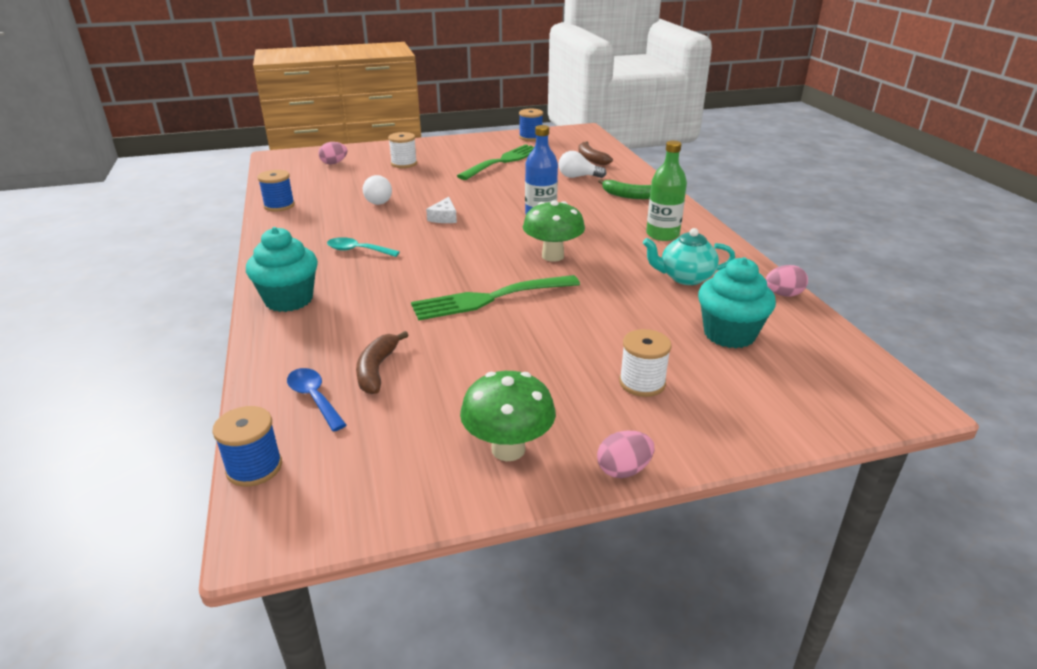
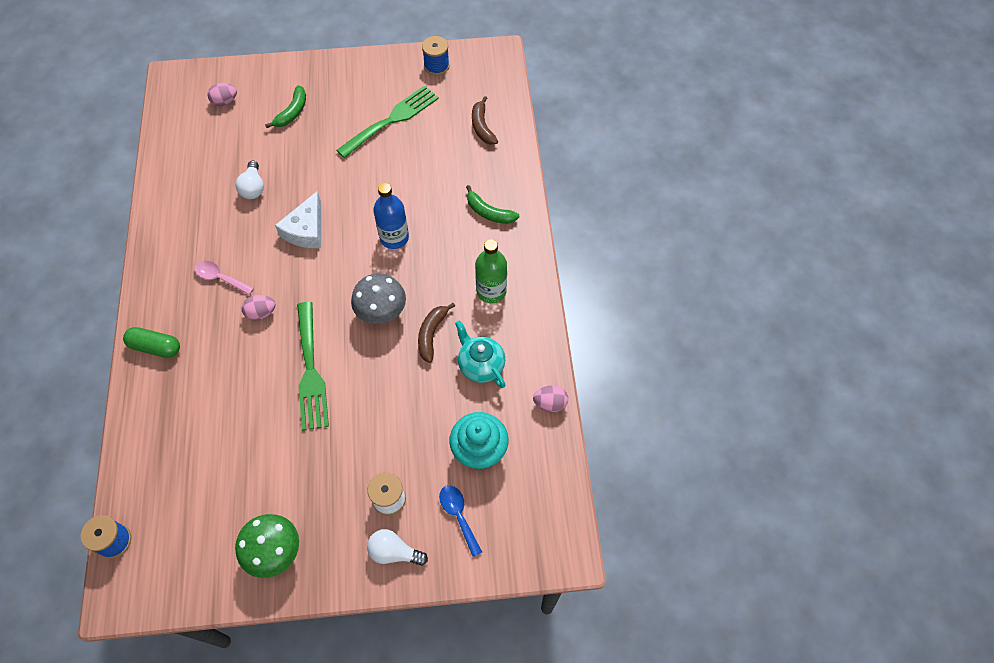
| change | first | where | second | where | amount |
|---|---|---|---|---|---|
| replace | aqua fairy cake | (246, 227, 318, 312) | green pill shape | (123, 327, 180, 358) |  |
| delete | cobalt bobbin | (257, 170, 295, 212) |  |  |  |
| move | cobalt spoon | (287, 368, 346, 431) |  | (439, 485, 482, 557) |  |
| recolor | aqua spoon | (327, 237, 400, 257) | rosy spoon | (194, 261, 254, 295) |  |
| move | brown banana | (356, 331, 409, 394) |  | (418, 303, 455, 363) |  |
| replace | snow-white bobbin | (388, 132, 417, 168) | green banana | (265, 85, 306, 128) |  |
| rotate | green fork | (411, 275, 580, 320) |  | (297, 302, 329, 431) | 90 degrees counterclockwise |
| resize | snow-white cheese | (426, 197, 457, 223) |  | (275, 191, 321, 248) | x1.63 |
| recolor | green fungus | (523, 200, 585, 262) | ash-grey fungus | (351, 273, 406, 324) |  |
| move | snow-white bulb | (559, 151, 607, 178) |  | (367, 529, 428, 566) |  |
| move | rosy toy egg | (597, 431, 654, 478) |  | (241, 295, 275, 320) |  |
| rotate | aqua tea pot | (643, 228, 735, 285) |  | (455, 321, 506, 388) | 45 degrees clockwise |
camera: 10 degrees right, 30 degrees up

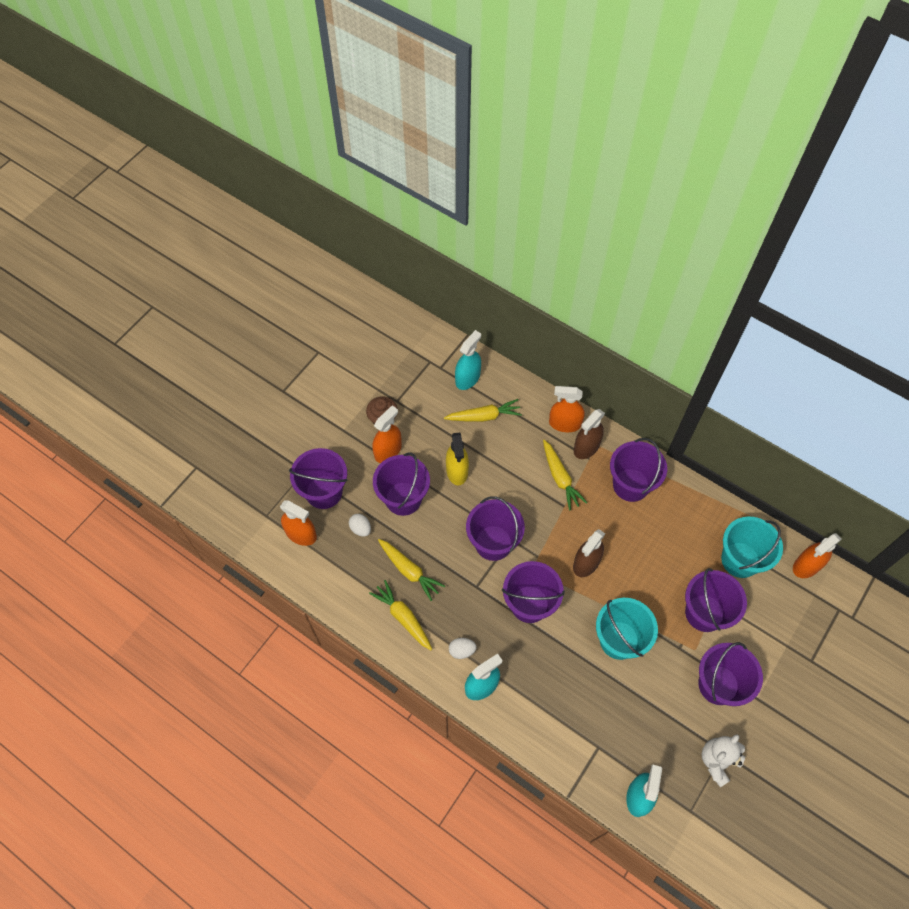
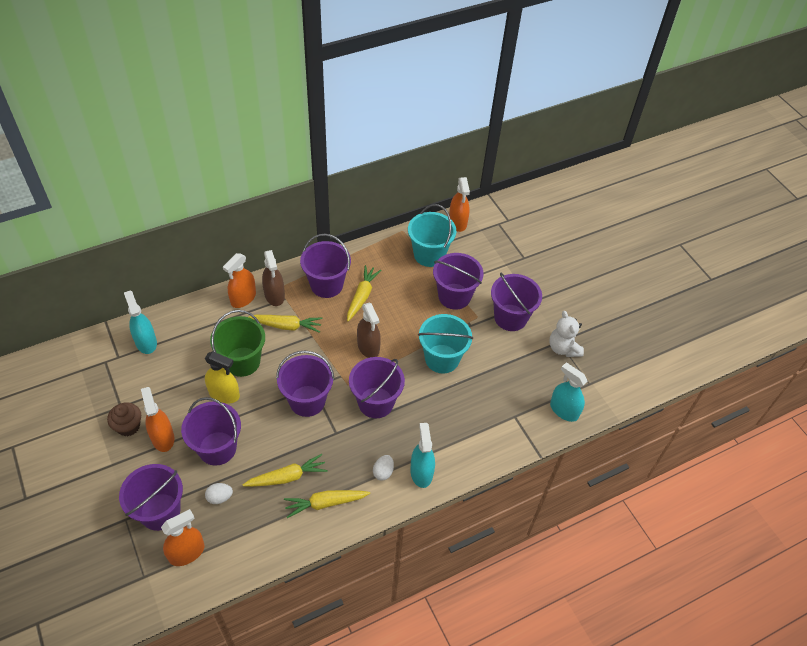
| change | first | where | second | where | amount |
|---|---|---|---|---|---|
| move | golden carrot | (444, 399, 522, 422) |  | (347, 265, 382, 321) |  |
| insert |  |  | green bucket | (210, 310, 265, 377) |  |
camera: 65 degrees left, 10 degrees down

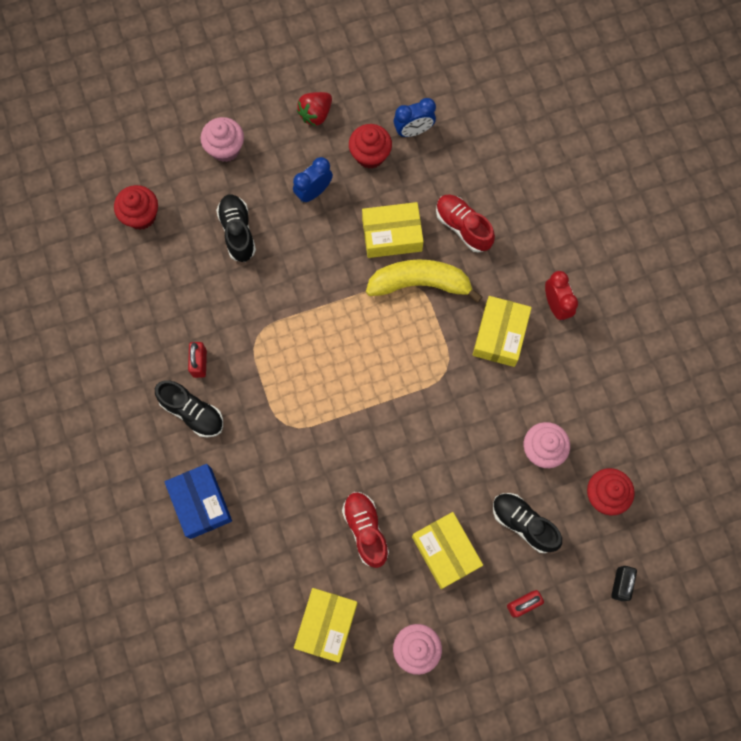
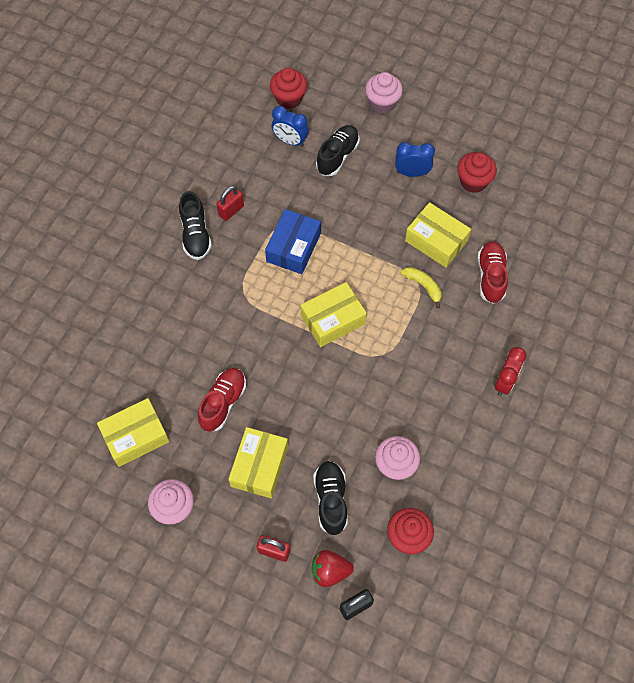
| change | first | where | second | where | amount |
|---|---|---|---|---|---|
| move | cobalt box | (165, 464, 232, 539) |  | (265, 209, 321, 274) |  |
| move | scarlet berry | (297, 92, 332, 126) |  | (312, 550, 354, 587) |  |
| resize | golden banana | (366, 259, 482, 303) |  | (401, 267, 441, 308) | x0.52 |
| move | cobalt alarm clock | (394, 98, 436, 137) |  | (272, 106, 309, 147) |  |
| move | golden box | (473, 296, 532, 367) |  | (301, 282, 367, 347) |  |
camera: 45 degrees right, 10 degrees down

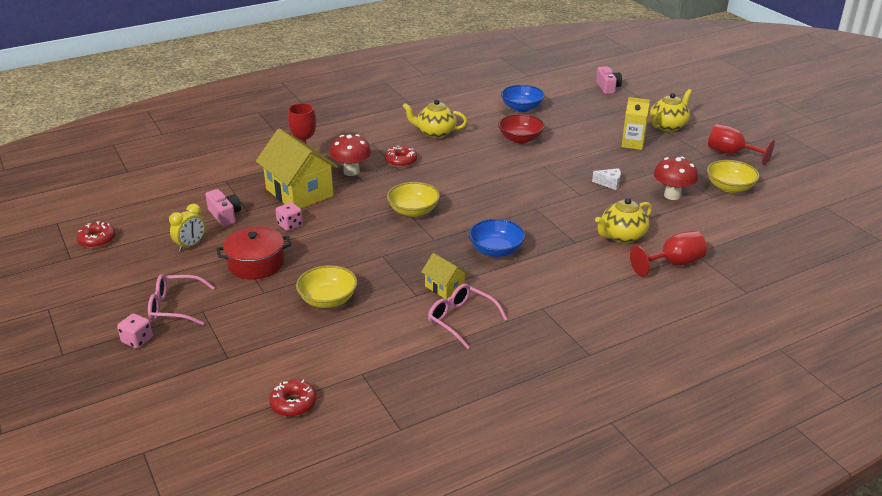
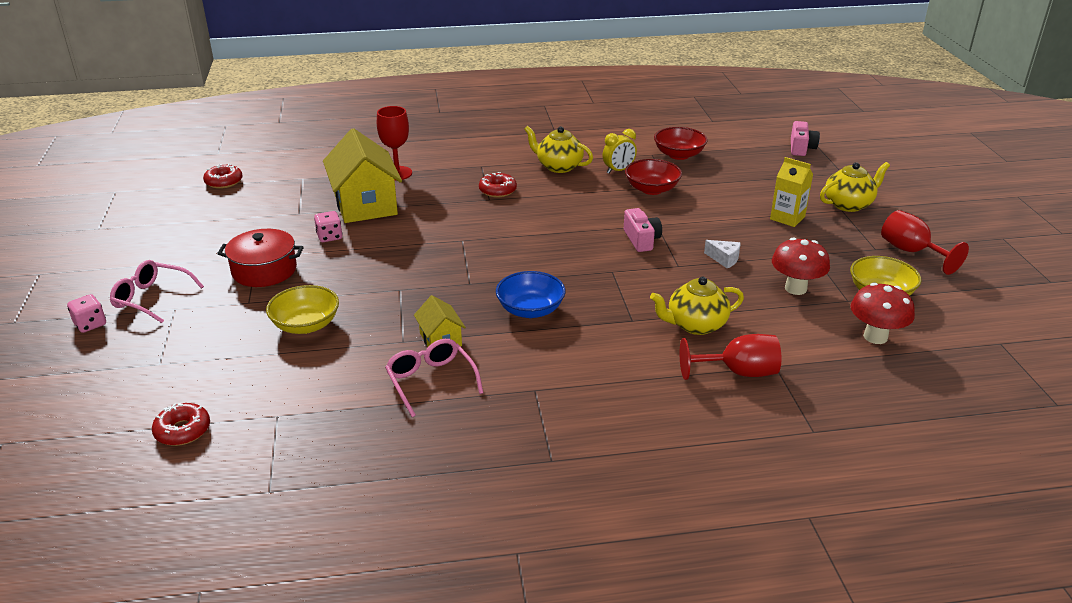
| change | first | where | second | where | amount |
|---|---|---|---|---|---|
| move | scarlet donut | (76, 221, 116, 248) |  | (203, 164, 243, 189) |  |
| move | golden alarm clock | (169, 204, 205, 251) |  | (603, 129, 637, 174) |  |
| move | rosy photo camera | (205, 189, 241, 227) |  | (624, 208, 662, 252) |  |
| move | scarlet fungus | (329, 134, 371, 176) |  | (850, 283, 915, 344) |  |
| delete | golden deep dish | (387, 182, 440, 217) |  |  |  |
| recolor | cobalt deep dish | (501, 85, 545, 112) | scarlet deep dish | (654, 127, 708, 160) |  |
camera: 20 degrees right, 0 degrees up

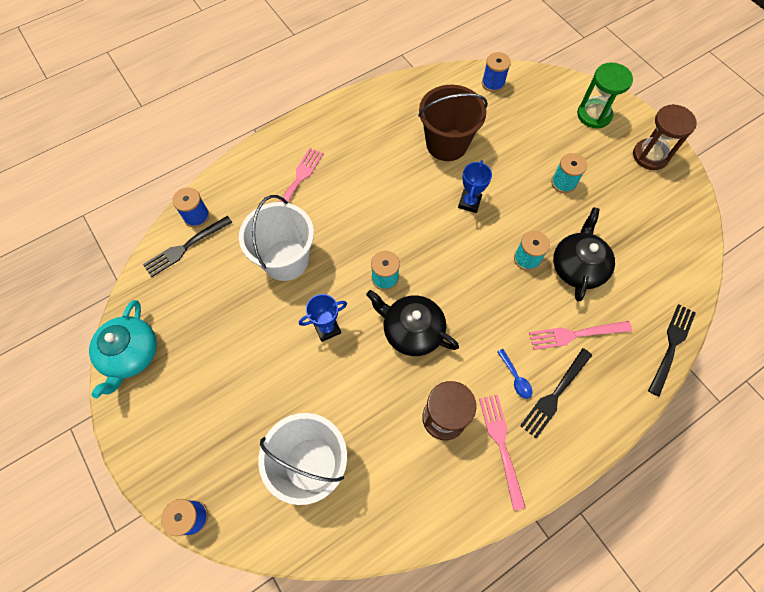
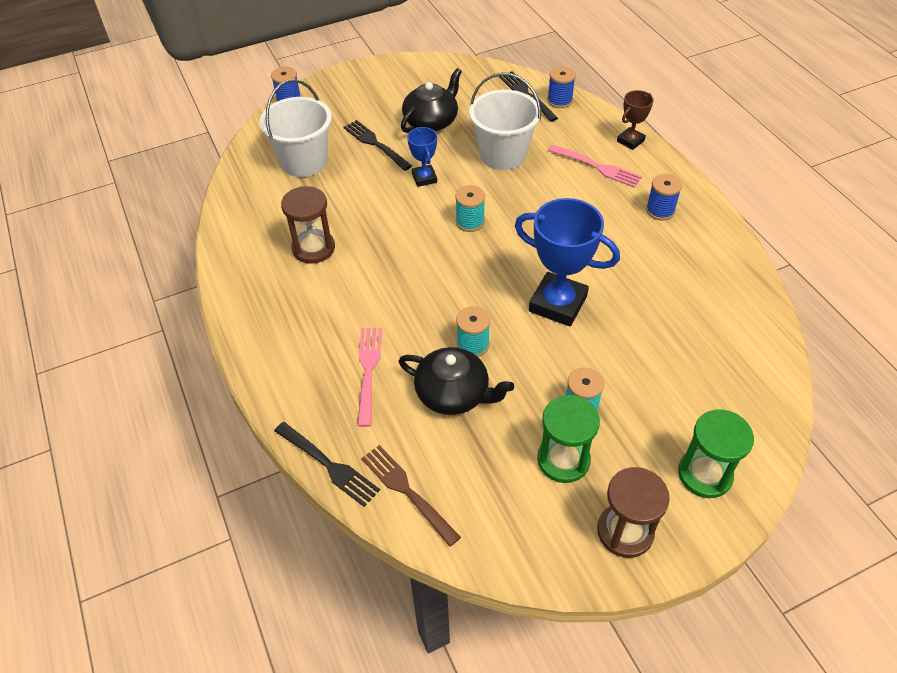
| change | first | where | second | where | amount |
|---|---|---|---|---|---|
| delete | aqua tea pot | (89, 300, 157, 398) |  |  |  |
| move | jet-black tea pot | (366, 290, 459, 356) |  | (401, 68, 462, 133) |  |
| delete | brown bucket | (418, 85, 488, 161) |  |  |  |
| resize | cobalt prize cup | (458, 160, 492, 213) |  | (515, 198, 620, 327) | x1.90 |
| delete | rosy fork | (479, 395, 526, 510) |  |  |  |
| move | cobalt bobbin | (482, 52, 511, 92) |  | (646, 174, 682, 220) |  |
| delete | cobalt spoon | (497, 349, 532, 399) |  |  |  |
| move | jet-black fork | (520, 348, 592, 439) |  | (343, 120, 412, 171) |  |
| insert |  |  | brown fork | (361, 445, 461, 547) |  |
| insert |  |  | green sandglass | (537, 395, 600, 483) |  |
| insert |  |  | brown prize cup | (617, 90, 654, 150) |  |
camera: 100 degrees right, 15 degrees down

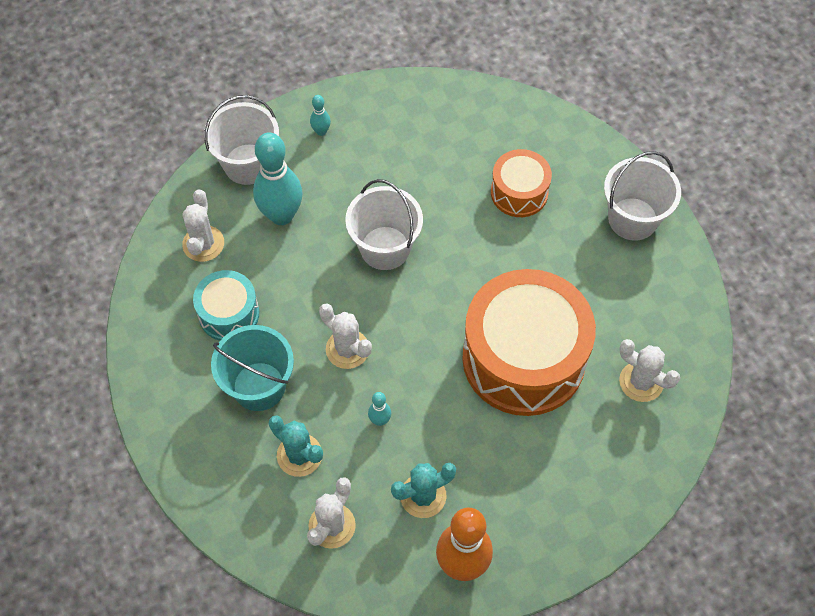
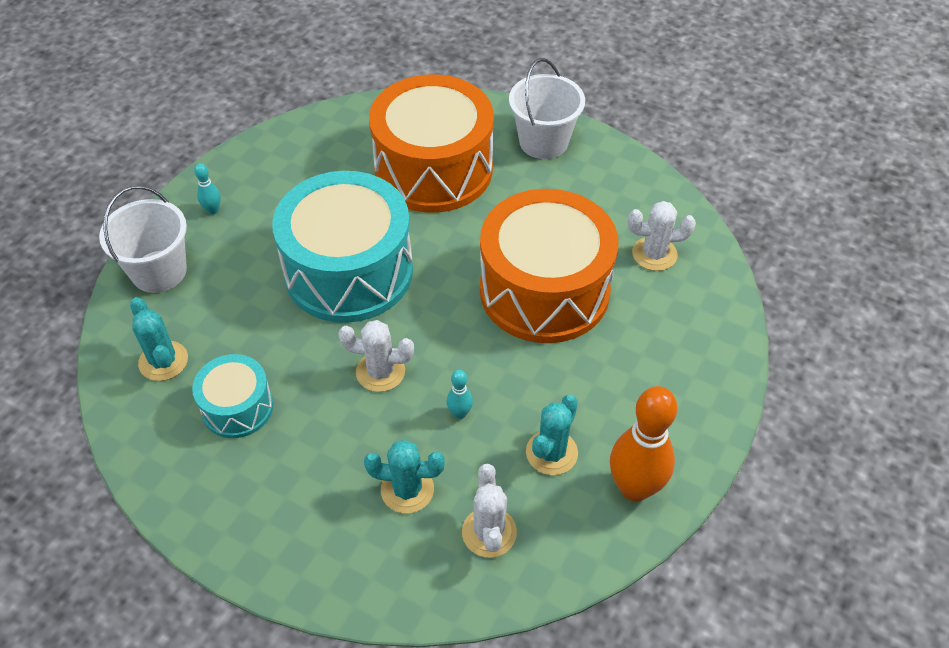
| change | first | where | second | where | amount |
|---|---|---|---|---|---|
| recolor | snow-white saguaro cactus | (182, 190, 224, 262) | aqua saguaro cactus | (130, 297, 188, 381) |  |
| delete | aqua bucket | (211, 325, 294, 411) |  |  |  |
| delete | aqua skittle | (253, 132, 303, 225) |  |  |  |
| replace | snow-white bucket | (345, 179, 423, 270) | aqua snare drum | (272, 171, 413, 323) |  |
| resize | orange-coloured snare drum | (491, 149, 552, 217) |  | (369, 75, 494, 213) | x2.00 |
camera: 35 degrees left, 10 degrees down

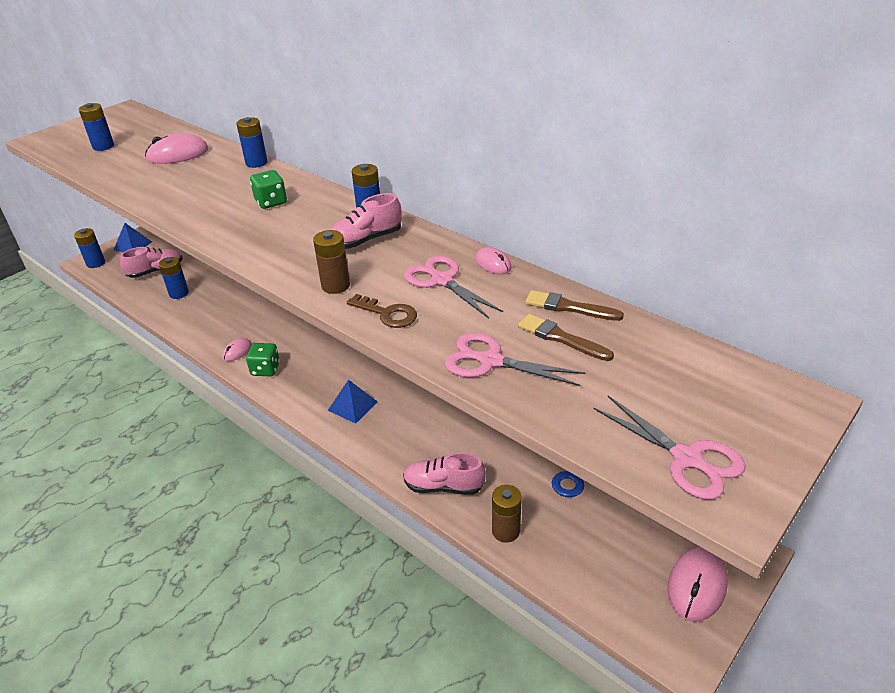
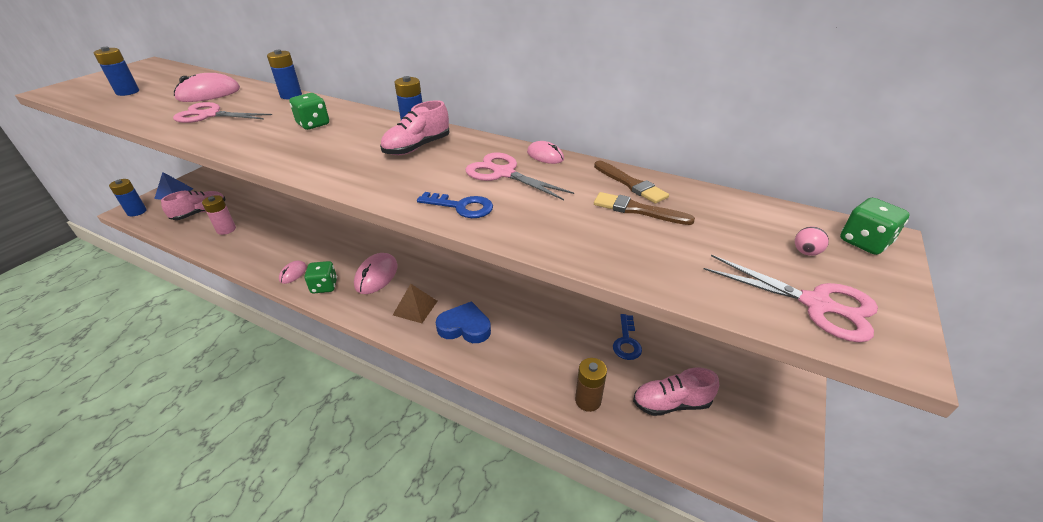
| change | first | where | second | where | amount |
|---|---|---|---|---|---|
| recolor | cobalt power cell | (159, 257, 189, 299) | rosy power cell | (202, 195, 236, 235) |  |
| delete | brown power cell | (313, 230, 350, 294) |  |  |  |
| recolor | cobalt pyramid shape | (328, 379, 378, 424) | brown pyramid shape | (393, 284, 438, 323) |  |
| recolor | brown key | (347, 294, 417, 328) | cobalt key | (417, 192, 493, 218) |  |
| move | rosy sneaker | (403, 452, 486, 495) |  | (633, 368, 719, 416) |  |
| move | rosy shears | (445, 333, 585, 386) |  | (173, 102, 272, 123) |  |
| rotate | brown brush | (525, 290, 624, 321) |  | (594, 161, 669, 204) | 135 degrees counterclockwise |
| move | rosy PC mouse | (667, 547, 728, 622) |  | (354, 253, 398, 294) |  |
| insert |  |  | cobalt heart shape | (436, 301, 491, 343) |  |
| insert |  |  | rosy play ball | (795, 226, 829, 256) |  |
| insert |  |  | green die | (840, 198, 910, 255) |  |
camera: 15 degrees left, 0 degrees up

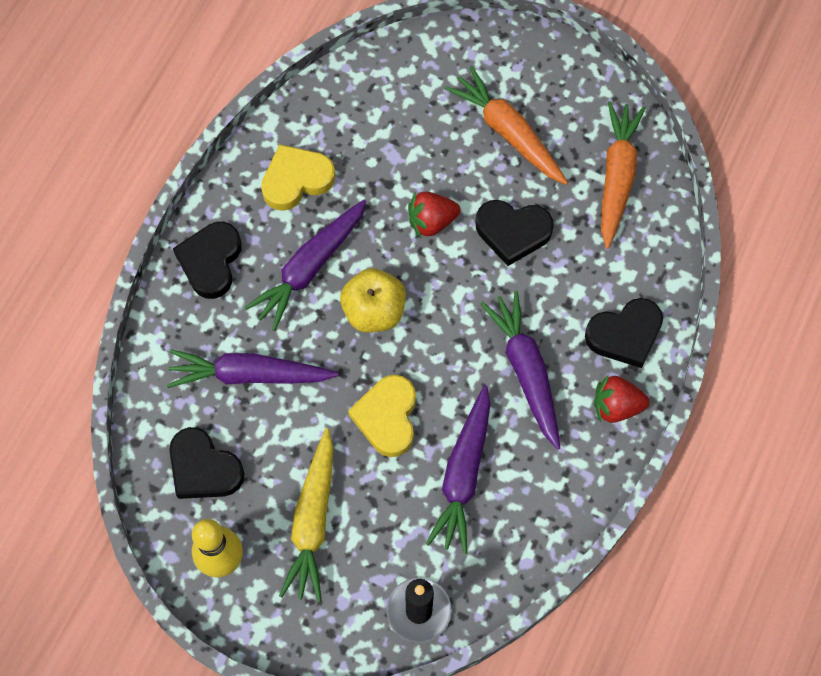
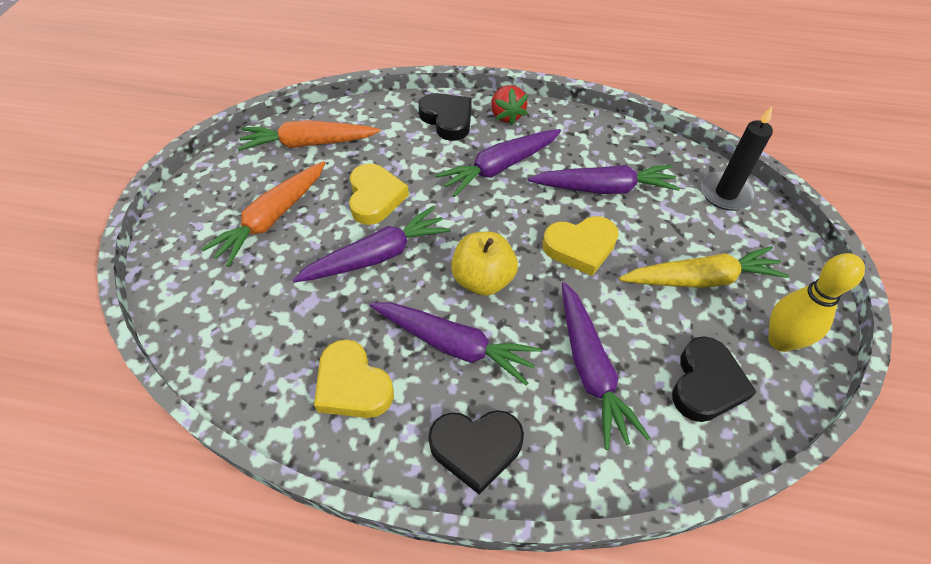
| change | first | where | second | where | amount |
|---|---|---|---|---|---|
| replace | scarlet berry | (408, 192, 460, 238) | purple carrot | (292, 206, 451, 282) |  |
| recolor | jet-black heart shape | (475, 200, 554, 266) | golden heart shape | (349, 163, 409, 225) |  |
camera: 105 degrees left, 15 degrees down

